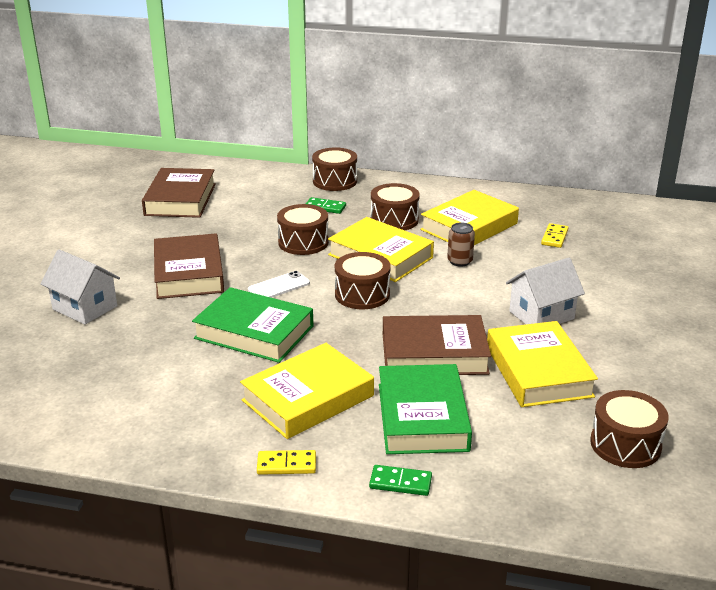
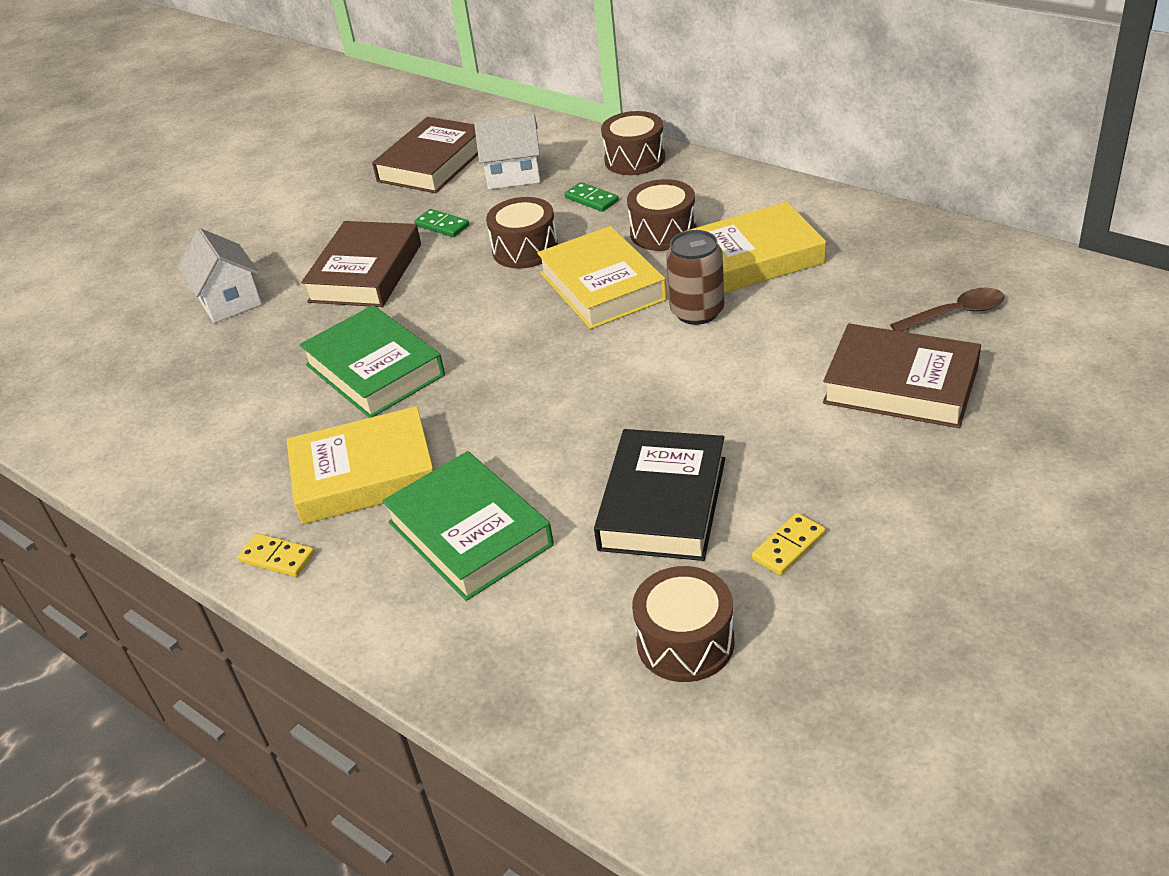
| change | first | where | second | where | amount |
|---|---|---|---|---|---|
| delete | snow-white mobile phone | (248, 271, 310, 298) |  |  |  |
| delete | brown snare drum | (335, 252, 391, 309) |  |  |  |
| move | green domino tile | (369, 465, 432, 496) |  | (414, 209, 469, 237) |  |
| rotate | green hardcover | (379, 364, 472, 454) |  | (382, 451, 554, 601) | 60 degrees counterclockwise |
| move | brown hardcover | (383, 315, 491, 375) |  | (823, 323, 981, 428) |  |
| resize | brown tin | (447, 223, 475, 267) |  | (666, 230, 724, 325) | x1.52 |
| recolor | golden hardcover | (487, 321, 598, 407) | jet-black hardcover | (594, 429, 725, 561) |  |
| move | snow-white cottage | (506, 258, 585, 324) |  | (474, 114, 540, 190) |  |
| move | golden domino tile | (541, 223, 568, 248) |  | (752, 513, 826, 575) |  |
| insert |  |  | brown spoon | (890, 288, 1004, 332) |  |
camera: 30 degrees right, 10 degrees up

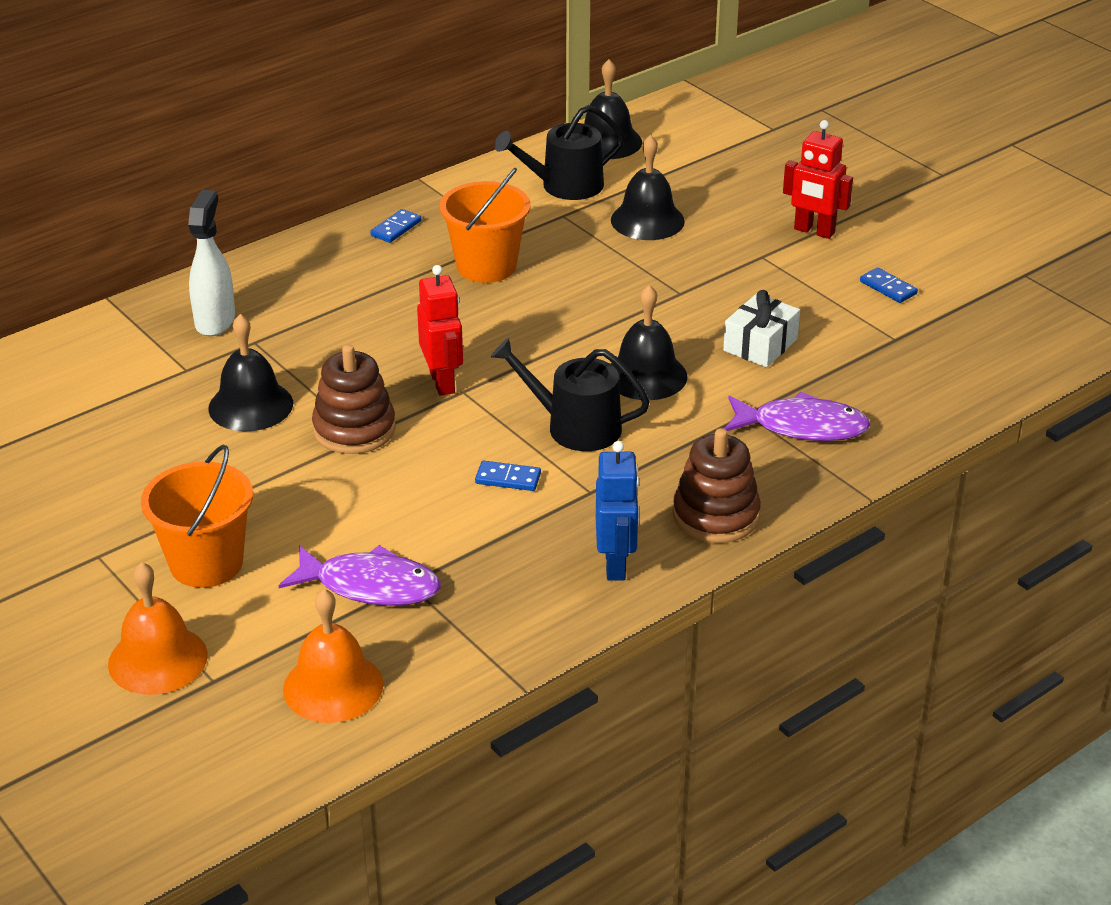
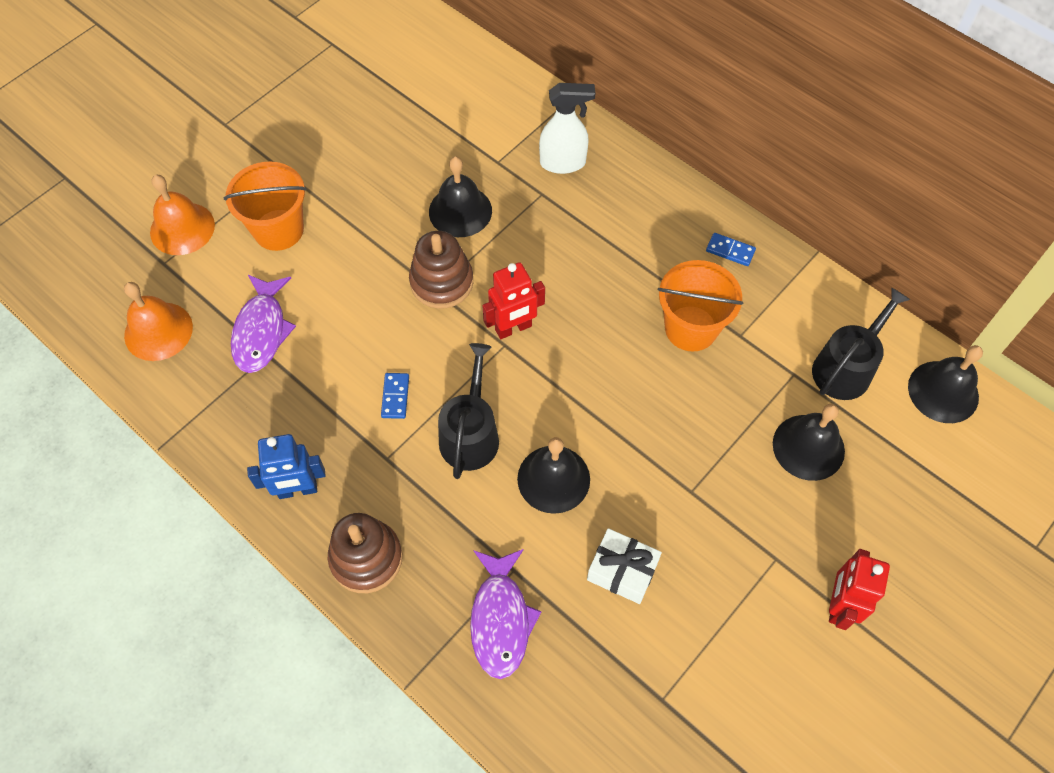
| change | first | where | second | where | amount |
|---|---|---|---|---|---|
| rotate | jet-black watering pot | (495, 105, 624, 200) |  | (812, 287, 910, 400) | 75 degrees clockwise |
| delete | cobalt domino tile | (860, 267, 918, 303) |  |  |  |
camera: 80 degrees right, 25 degrees up

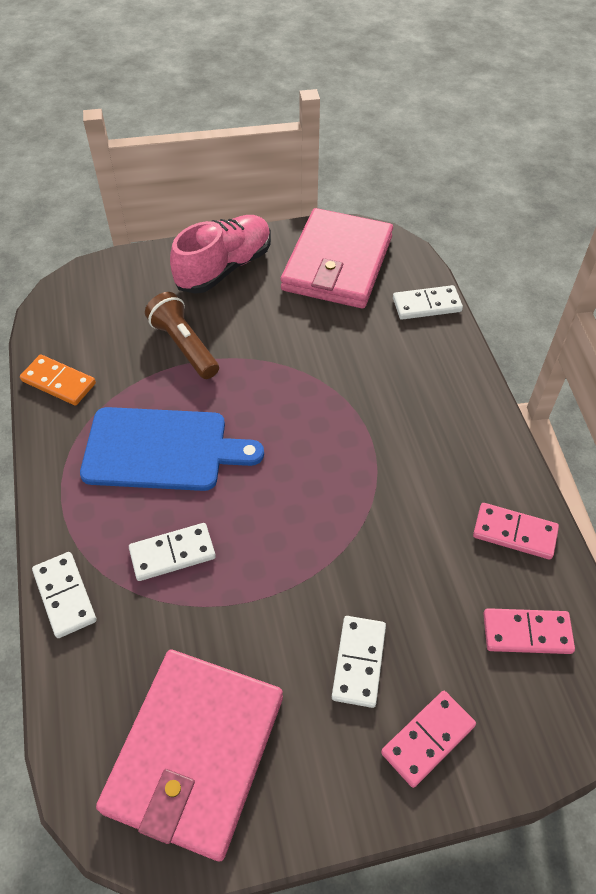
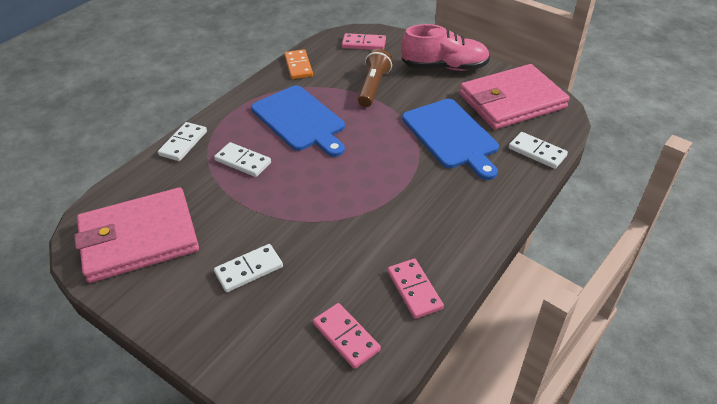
| change | first | where | second | where | amount |
|---|---|---|---|---|---|
| move | rosy domino tile | (381, 691, 476, 788) |  | (342, 33, 386, 50) |  |
| insert |  |  | cobalt chopping board | (402, 99, 499, 180) |  |
camera: 50 degrees right, 10 degrees down

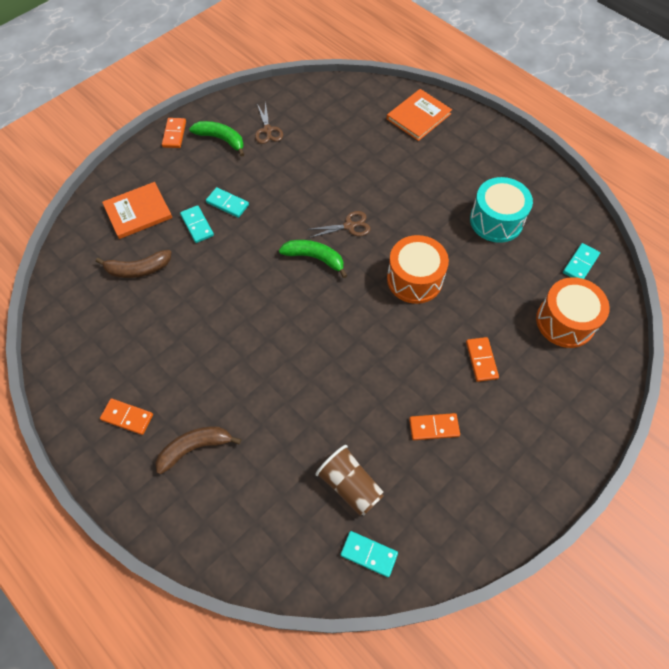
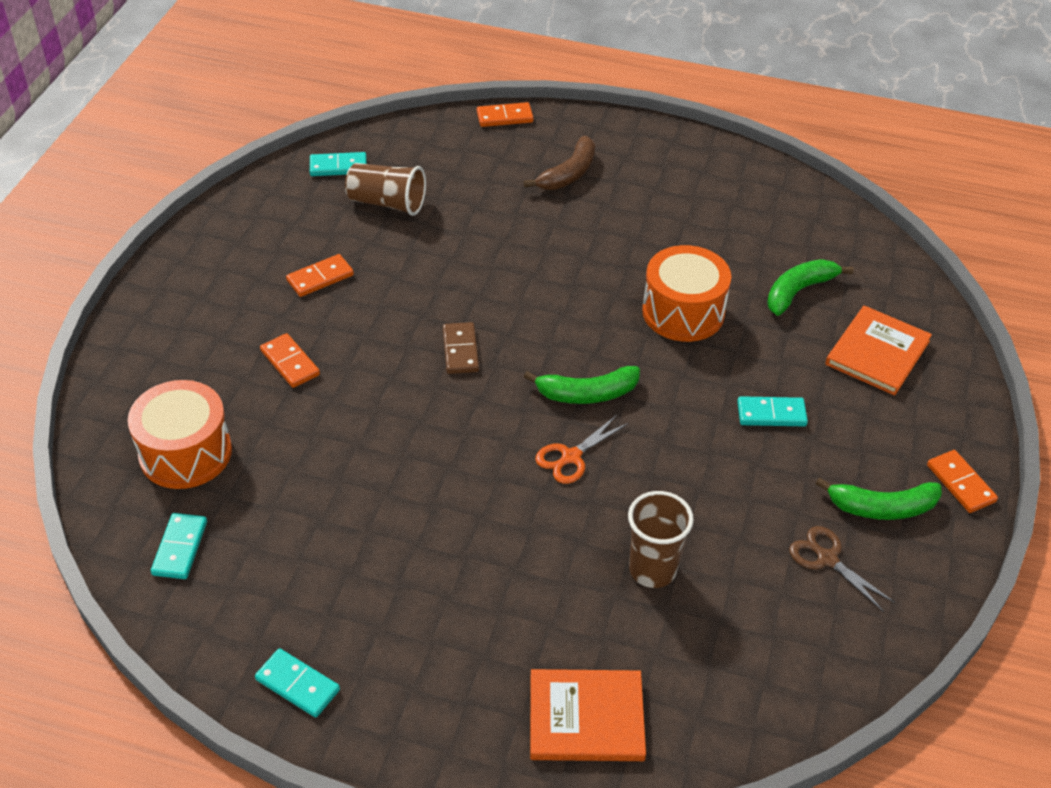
| change | first | where | second | where | amount |
|---|---|---|---|---|---|
| recolor | brown banana | (96, 250, 172, 278) | green banana | (767, 259, 854, 316) |  |
| move | orange-coloured domino tile | (100, 399, 153, 435) |  | (477, 102, 534, 127) |  |
| move | aqua domino tile | (180, 205, 214, 243) |  | (255, 648, 340, 718) |  |
| recolor | brown shears | (307, 211, 371, 238) | orange-coloured shears | (535, 415, 628, 484) |  |
| rotate | orange-coloured hardcover | (387, 89, 452, 141) |  | (530, 669, 646, 761) | 75 degrees clockwise |
| move | orange-coloured snare drum | (387, 235, 449, 304) |  | (642, 245, 731, 342) |  |
| delete | aqua snare drum | (470, 177, 533, 243) |  |  |  |
| insert |  |  | brown domino tile | (443, 322, 479, 374) |  |
| insert |  |  | brown tumbler | (628, 491, 694, 588) |  |
camera: 150 degrees right, 15 degrees down

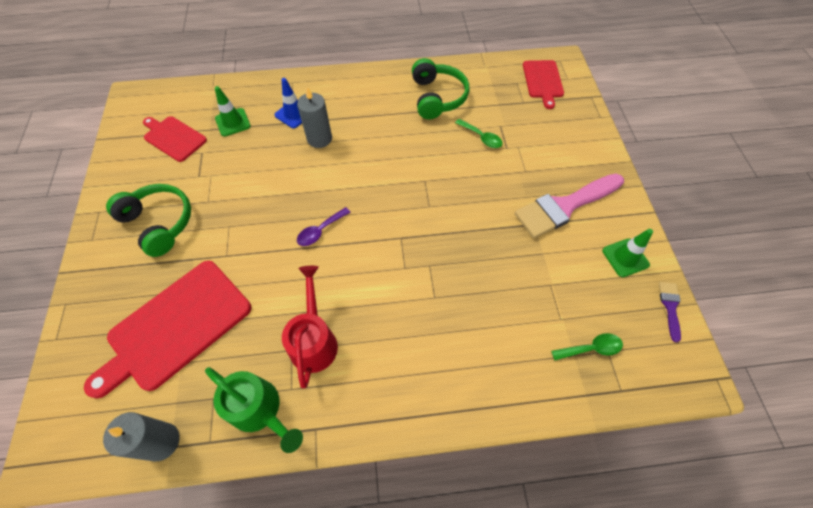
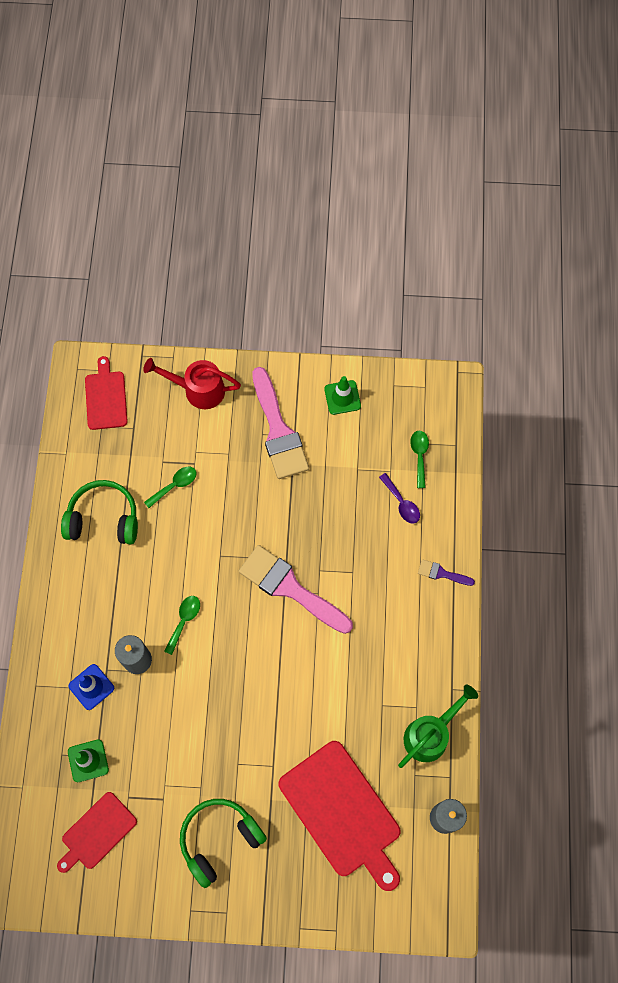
| change | first | where | second | where | amount |
|---|---|---|---|---|---|
| move | scarlet watering pot | (282, 266, 338, 388) |  | (143, 358, 241, 409) |  |
| move | purple spoon | (297, 207, 351, 246) |  | (379, 473, 420, 523) |  |
| rotate | scarlet chopping board | (523, 60, 564, 109) |  | (85, 356, 128, 430) | 105 degrees counterclockwise |
| move | purple brush | (659, 282, 681, 342) |  | (418, 559, 475, 586) |  |
| insert |  |  | green spoon | (164, 596, 200, 655) |  |
| insert |  |  | rosy brush | (239, 545, 353, 634) |  |
camera: 80 degrees left, 10 degrees up

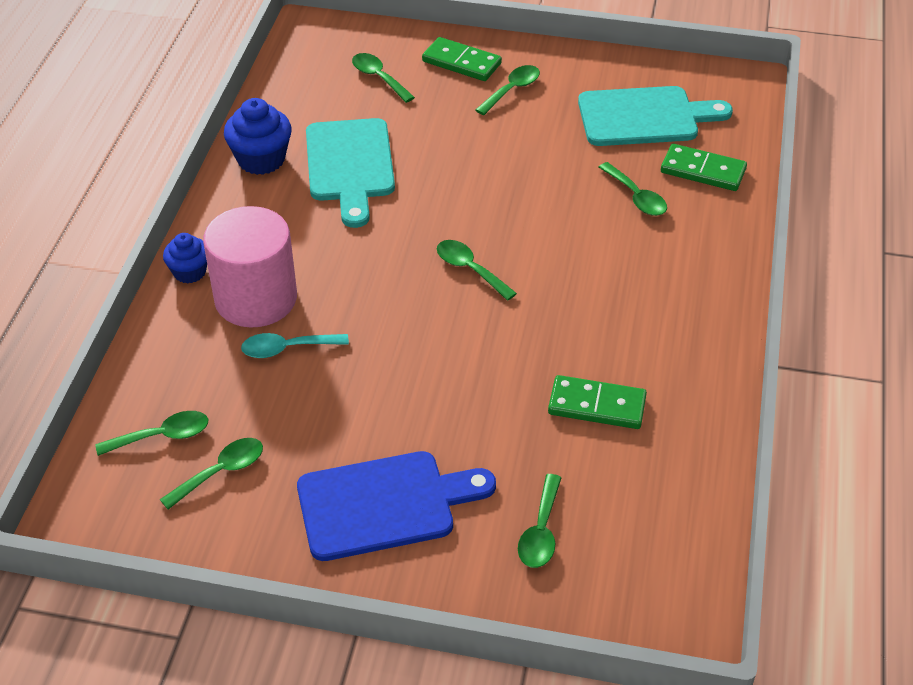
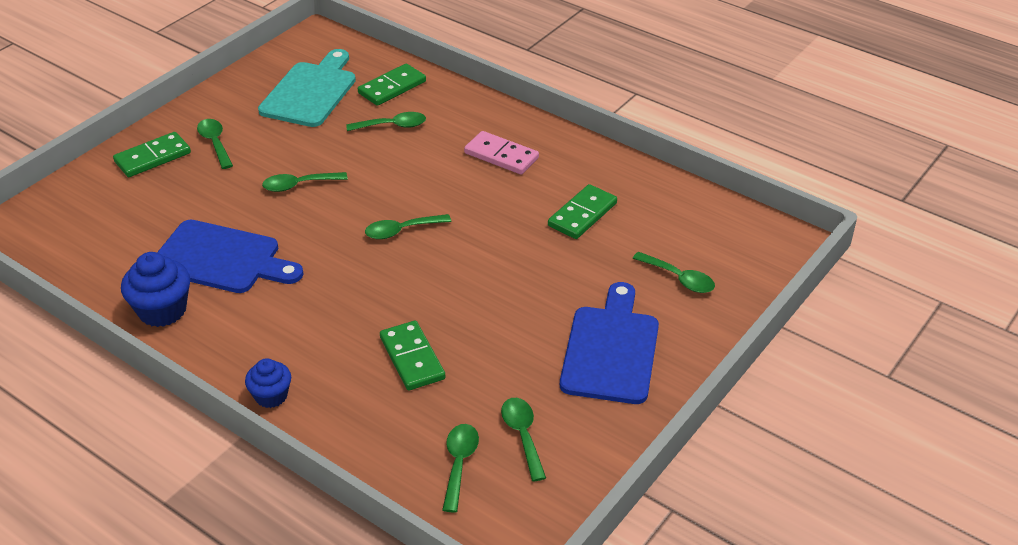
| change | first | where | second | where | amount |
|---|---|---|---|---|---|
| delete | rosy cylinder shape | (203, 206, 297, 328) |  |  |  |
| replace | aqua spoon | (241, 333, 349, 358) | green domino tile | (380, 321, 445, 390) |  |
| recolor | aqua chopping board | (306, 118, 395, 228) | cobalt chopping board | (157, 220, 304, 293) |  |
| move | green spoon | (352, 53, 415, 103) |  | (262, 172, 348, 192) |  |
| insert |  |  | rosy domino tile | (464, 131, 539, 175) |  |
camera: 65 degrees left, 5 degrees down

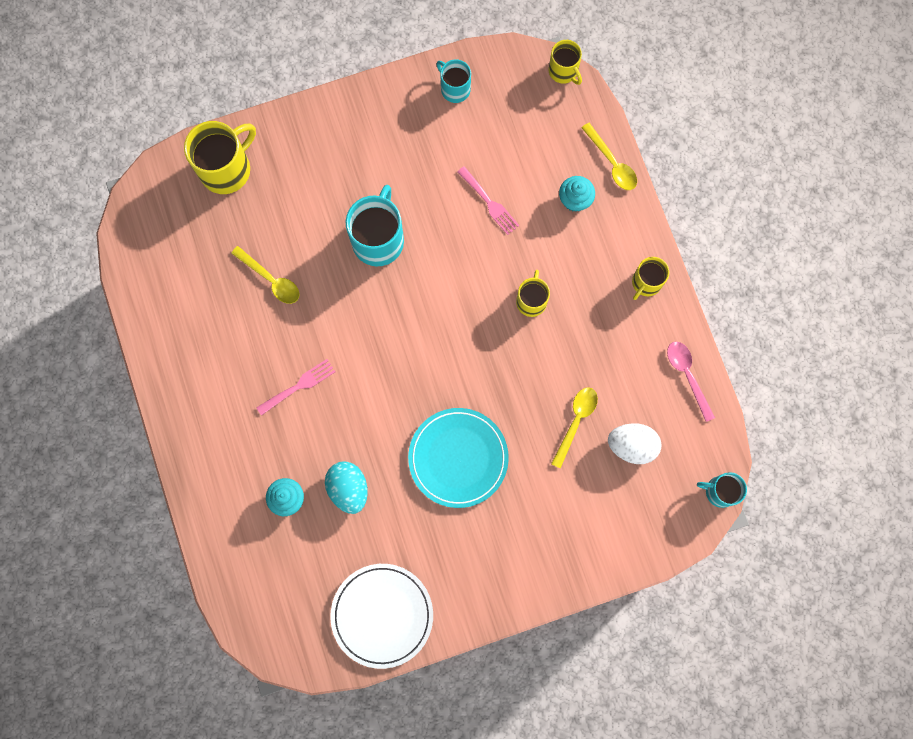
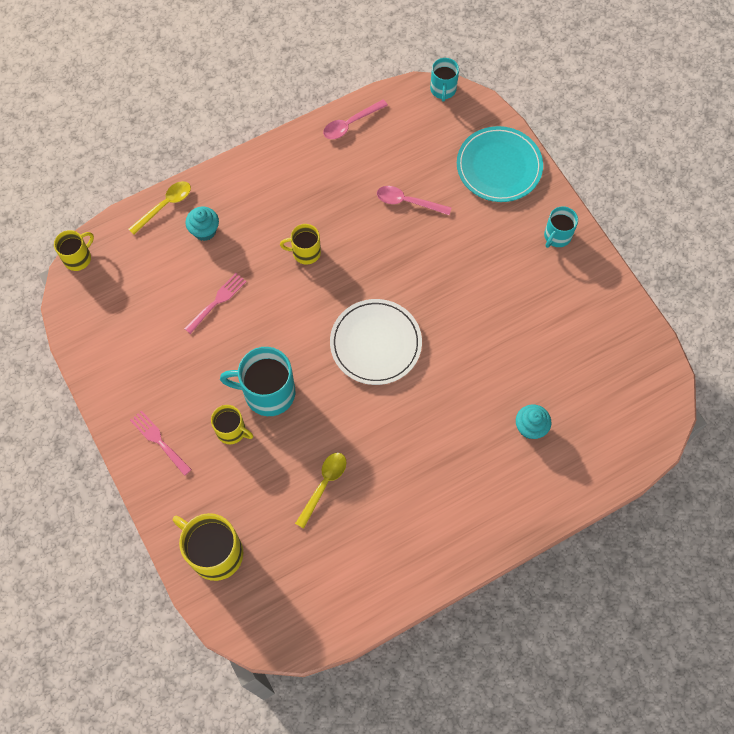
| change | first | where | second | where | amount |
|---|---|---|---|---|---|
| move | rosy fork | (256, 359, 335, 416) |  | (130, 410, 192, 476) |  |
| delete | aqua toy egg | (325, 462, 368, 514) |  |  |  |
| move | snow-white dinner plate | (330, 564, 433, 669) |  | (330, 299, 422, 385) |  |
| move | aqua dinner plate | (408, 408, 509, 508) |  | (457, 126, 543, 202) |  |
| move | aqua coffee mug | (436, 59, 471, 103) |  | (544, 206, 578, 248) |  |
| recolor | golden spoon | (551, 387, 598, 469) | rosy spoon | (377, 186, 451, 215) |  |
| delete | snow-white toy egg | (608, 423, 661, 464) |  |  |  |
| move | golden coffee mug | (632, 257, 669, 300) |  | (211, 405, 253, 444) |  |
camera: 100 degrees left, 10 degrees down

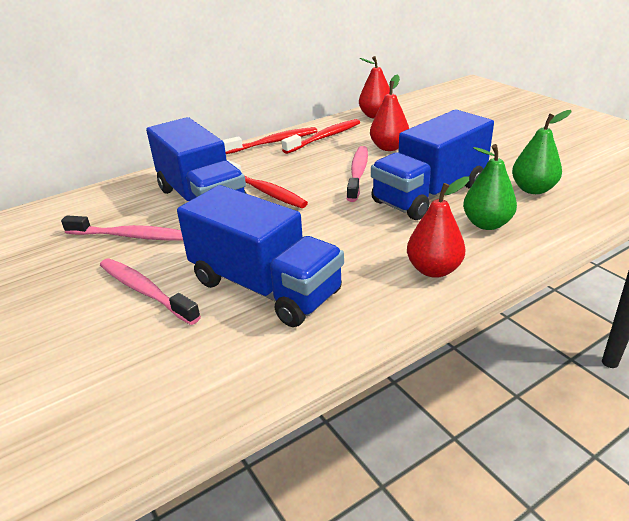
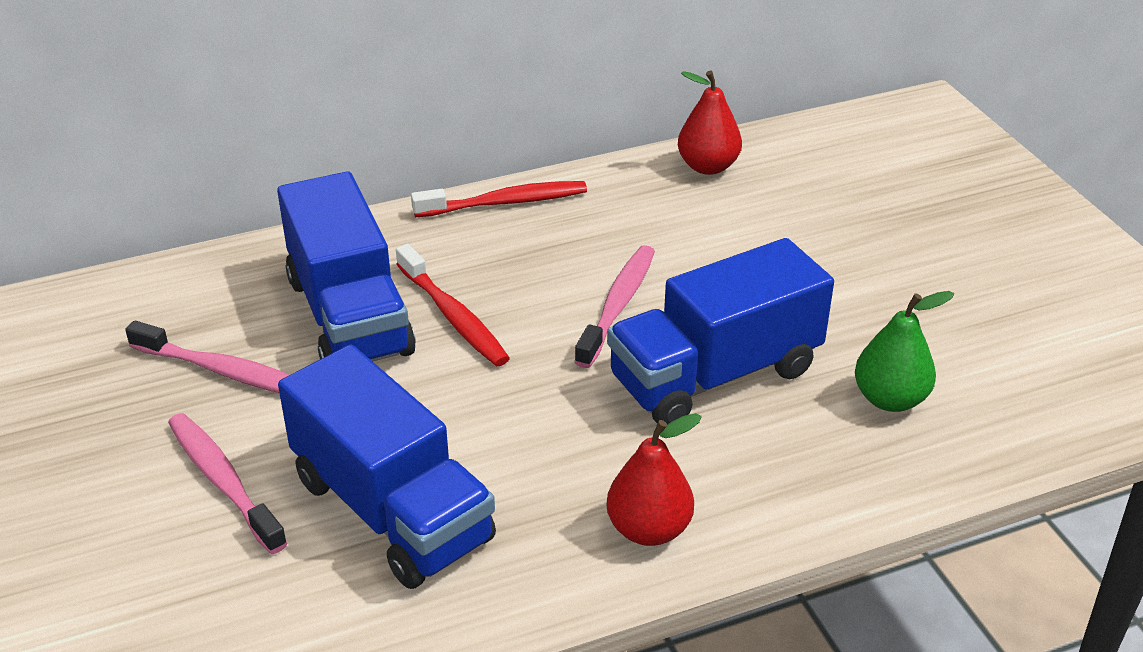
| change | first | where | second | where | amount |
|---|---|---|---|---|---|
| delete | scarlet tooth brush | (282, 119, 360, 154) |  |  |  |
| delete | scarlet toy pear | (370, 75, 409, 151) |  |  |  |
| delete | green toy pear | (463, 144, 517, 230) |  |  |  |
camera: 10 degrees right, 5 degrees up

